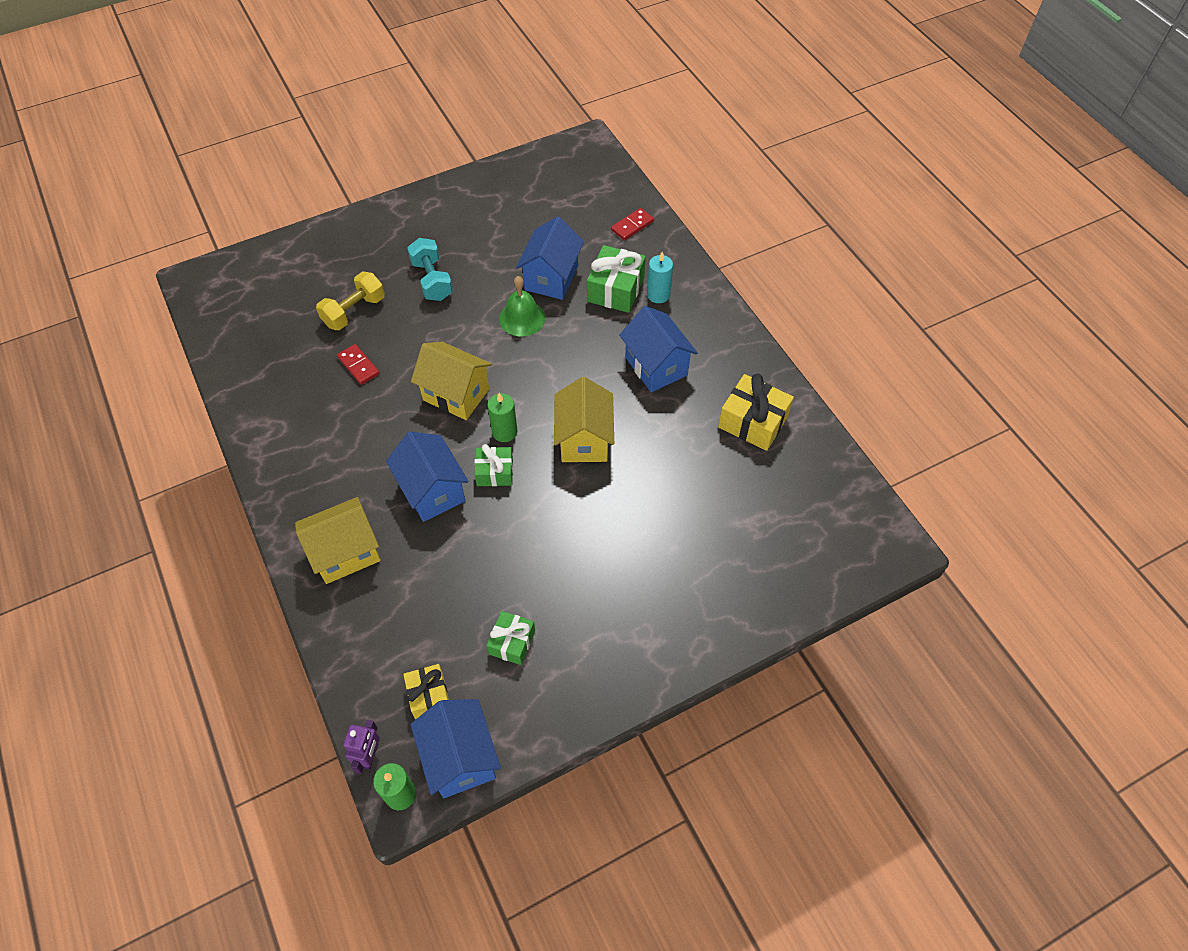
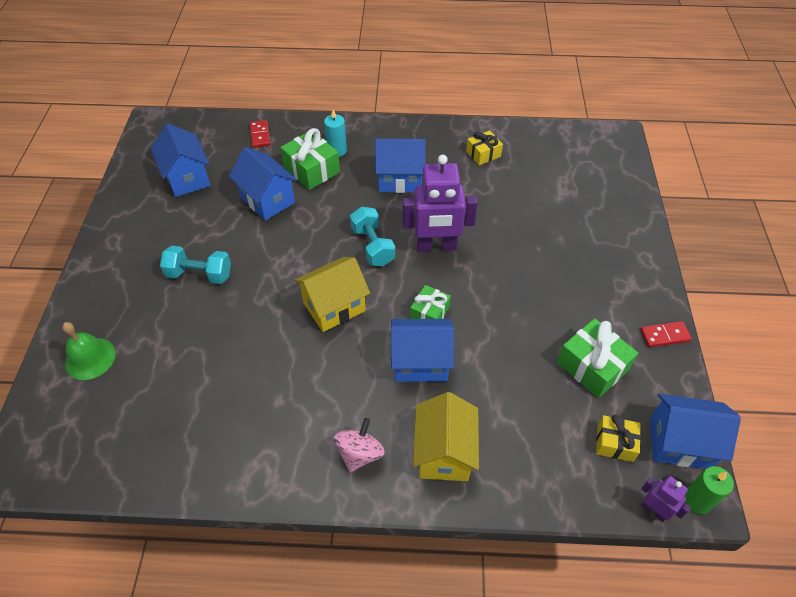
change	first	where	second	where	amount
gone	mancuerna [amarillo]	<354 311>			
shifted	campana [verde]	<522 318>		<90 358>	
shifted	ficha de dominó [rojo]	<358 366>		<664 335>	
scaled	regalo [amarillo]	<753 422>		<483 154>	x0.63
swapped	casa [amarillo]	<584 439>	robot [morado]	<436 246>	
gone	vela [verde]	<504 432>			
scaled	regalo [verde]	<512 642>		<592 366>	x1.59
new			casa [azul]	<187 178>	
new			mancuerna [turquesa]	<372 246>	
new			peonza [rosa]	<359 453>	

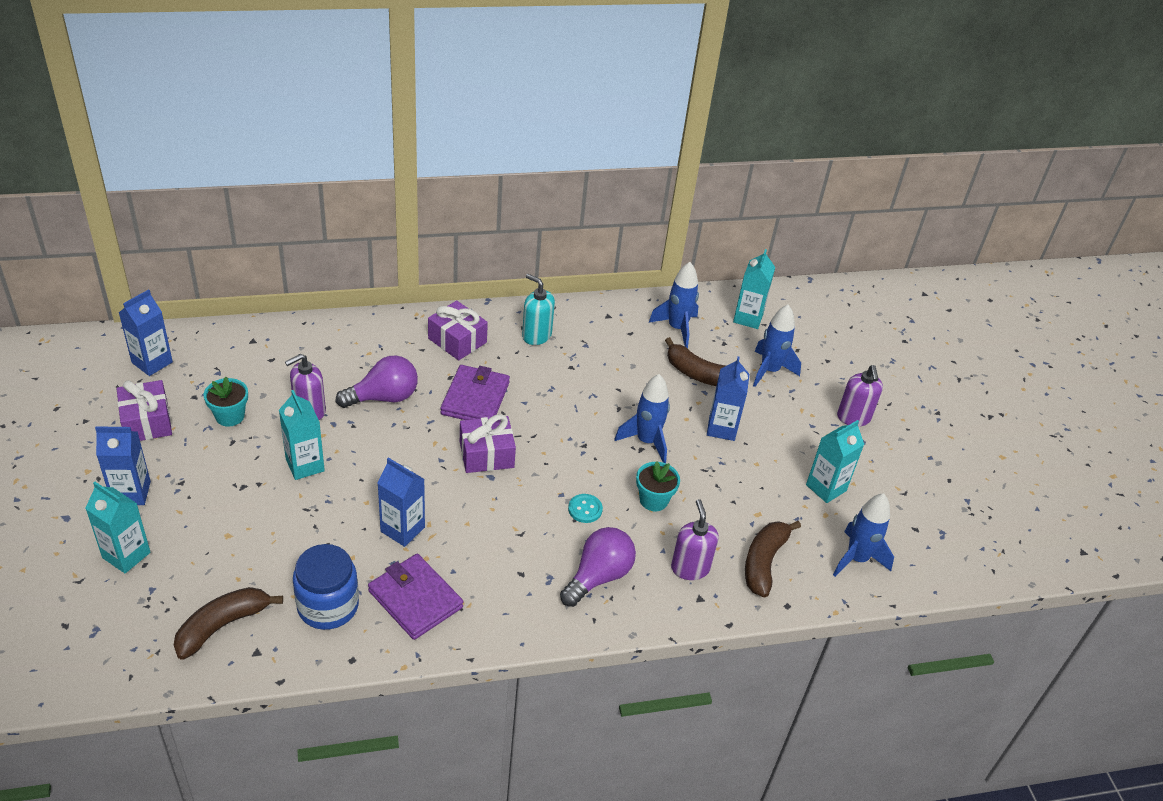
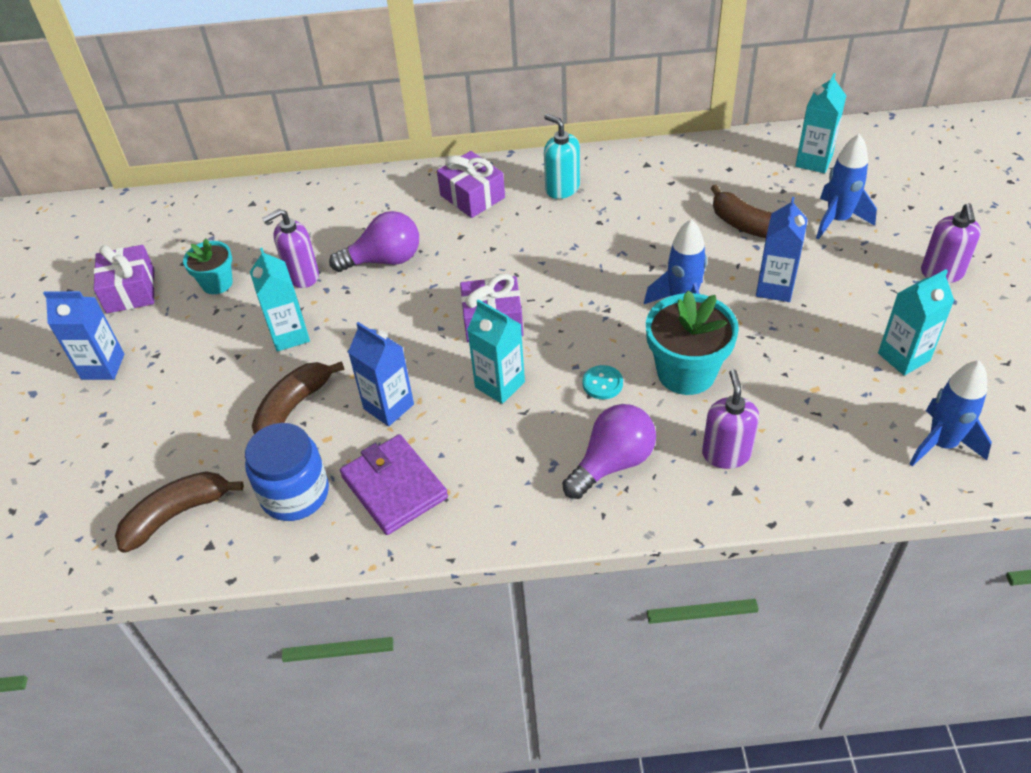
change	first	where	second	where	amount
gone	cohete [azul]	<677 328>			
gone	cartón de leche [azul]	<152 362>			
gone	cartera [morado]	<475 398>			
scaled	maceta [turquesa]	<653 500>		<686 372>	x1.69
shifted	cartón de leche [turquesa]	<126 555>		<500 385>	
shifted	plátano [marrón]	<764 562>		<292 408>	

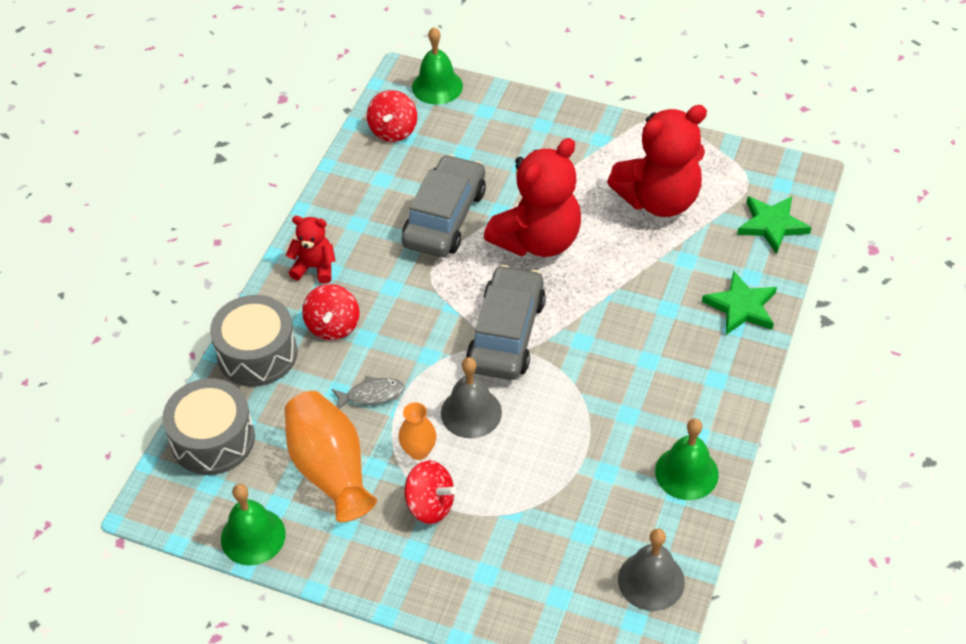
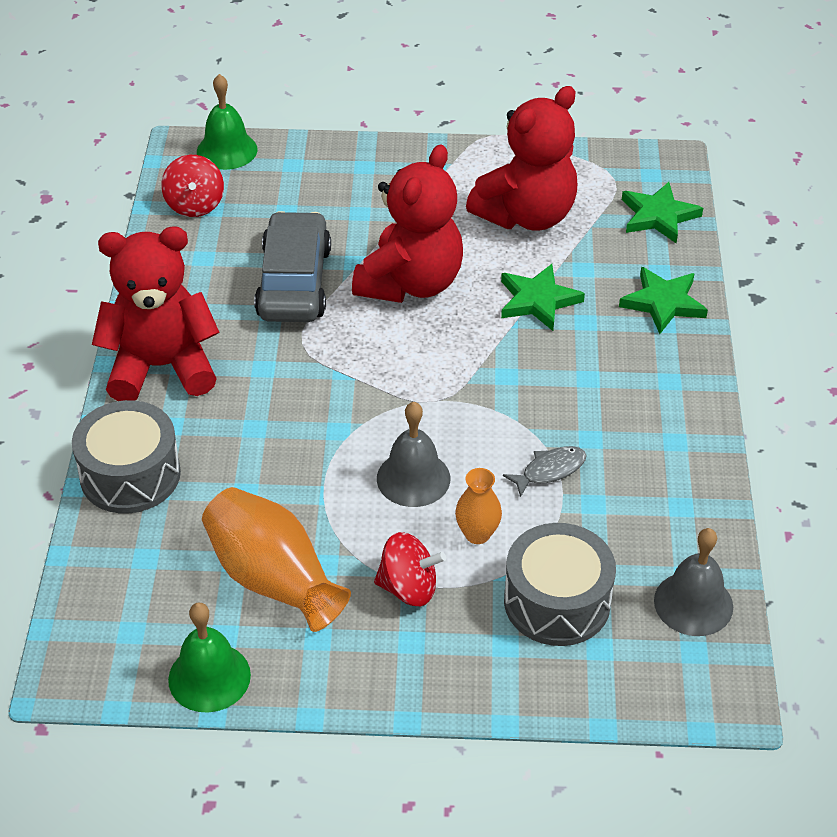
change	first	where	second	where	amount
scaled	osito [rojo]	<314 267>		<161 367>	x1.99
gone	coche [gris]	<506 334>			
gone	peonza [rojo]	<333 326>			
shifted	pez [gris]	<372 395>		<550 470>	
shifted	tambor [gris]	<213 439>		<557 601>	
shifted	florero [naranja]	<418 451>		<477 534>	
gone	campana [verde]	<686 472>			
new			estrella [verde]	<538 300>	

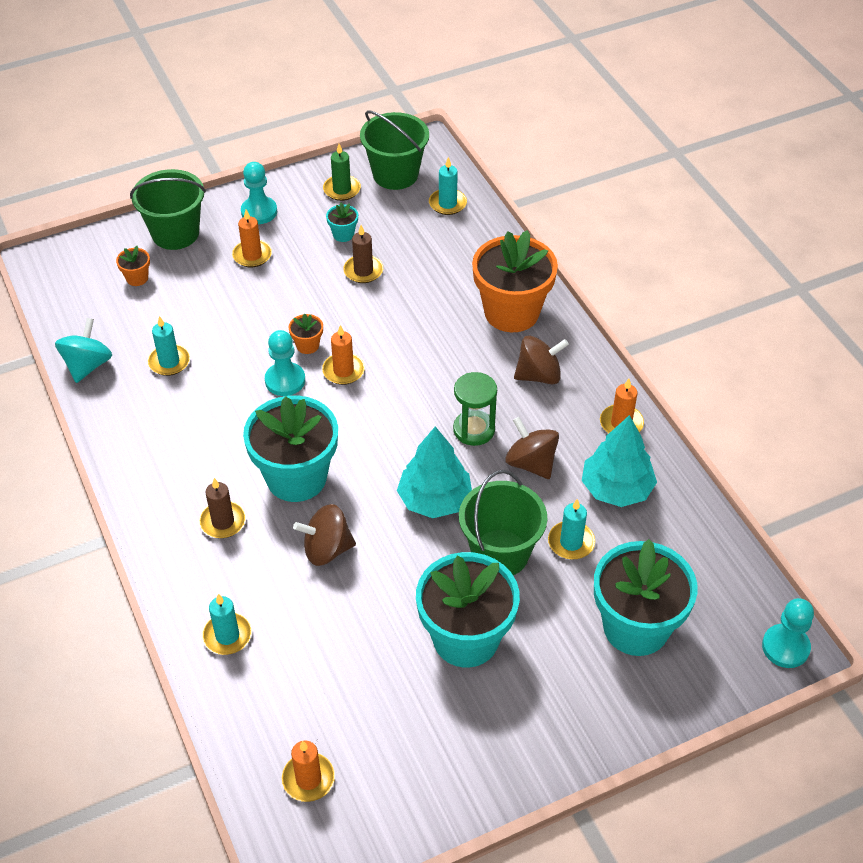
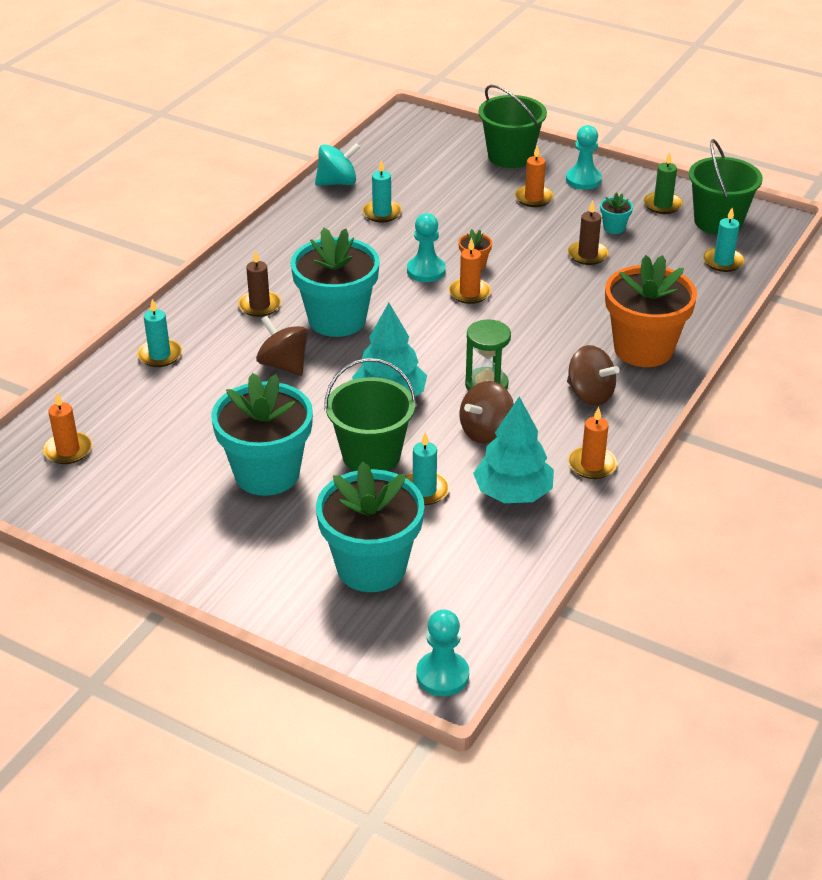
change	first	where	second	where	amount
gone	maceta [naranja]	<137 278>			
rotated	peonza [marrón]	<531 463>		<486 431>	150 degrees counterclockwise

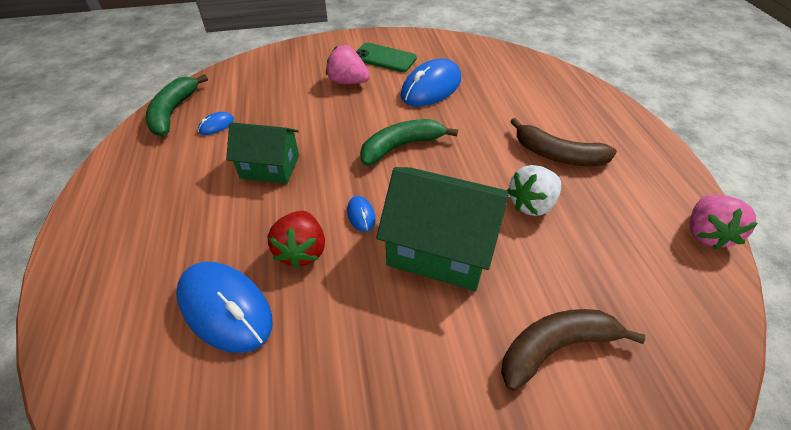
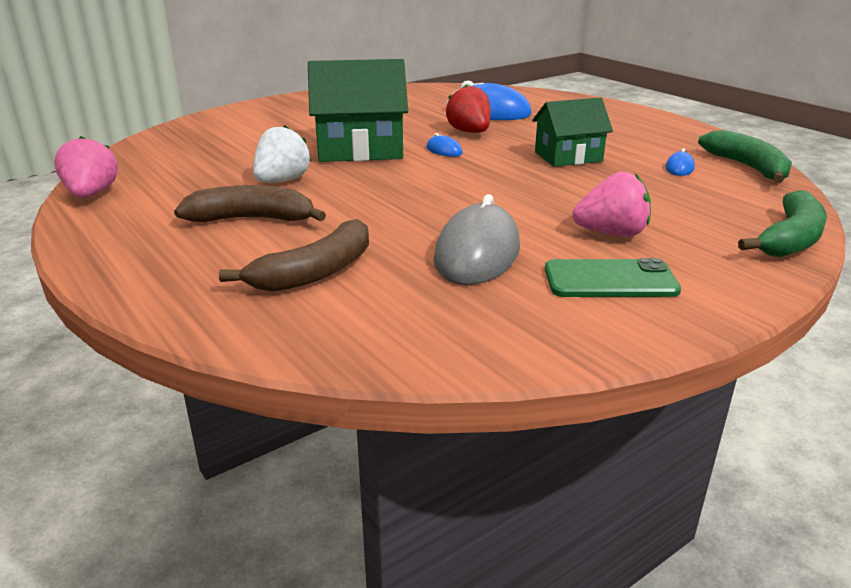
change	first	where	second	where	amount
repainted	ratón [azul]	<431 88>	ratón [gris]	<477 253>	
shifted	plátano [verde]	<401 146>		<790 239>	
shifted	plátano [marrón]	<555 347>		<315 272>	

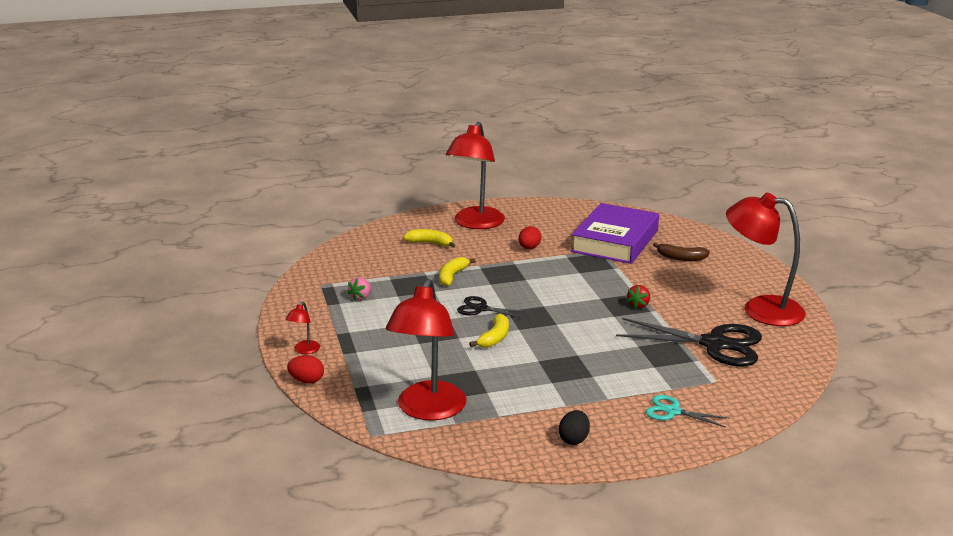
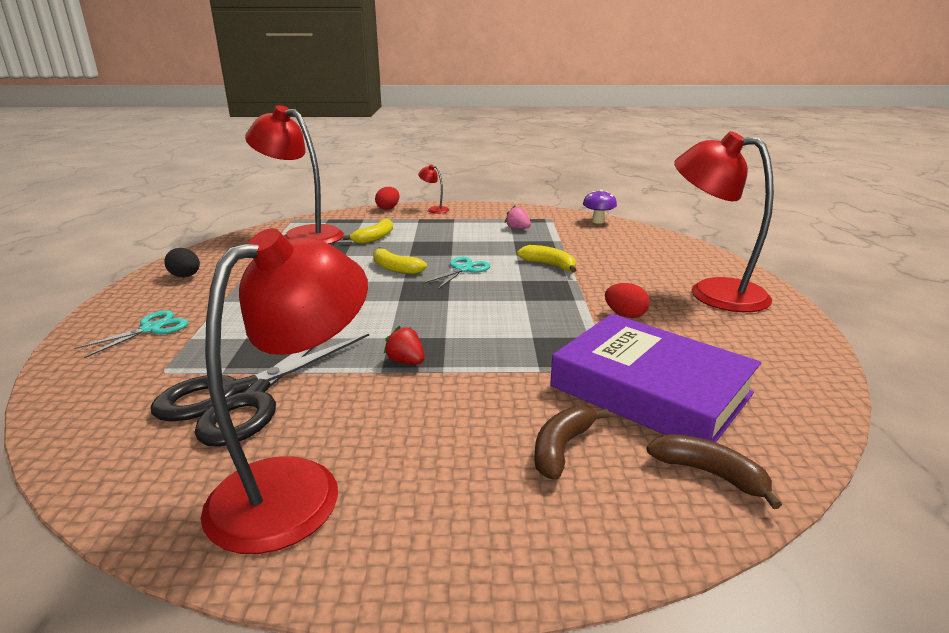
change	first	where	second	where	amount
shifted	plátano [amarillo]	<430 243>		<375 238>	
repainted	tijeras [negro]	<480 308>	tijeras [turquesa]	<463 269>	
new			seta [morado]	<598 221>	
new			plátano [marrón]	<709 473>	

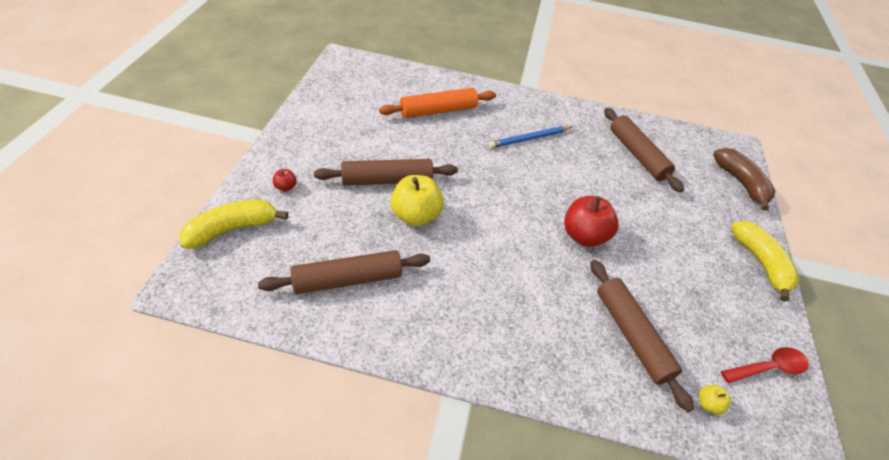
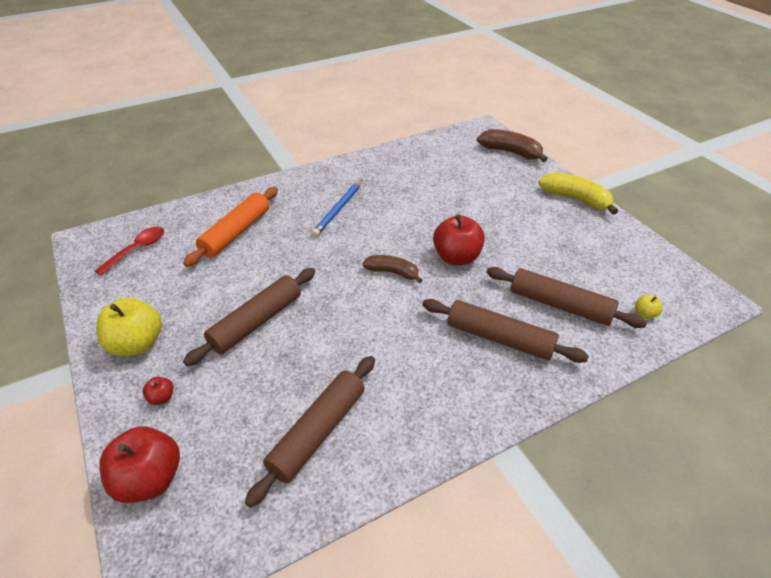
change	first	where	second	where	amount
shifted	rodillo [marrón]	<637 155>		<499 338>	
shifted	manzana [amarillo]	<416 215>		<137 344>	
swapped	plátano [amarillo]	<232 229>	manzana [rojo]	<150 479>	
shifted	cuchara [rojo]	<768 367>		<137 249>	
new			plátano [marrón]	<392 272>	

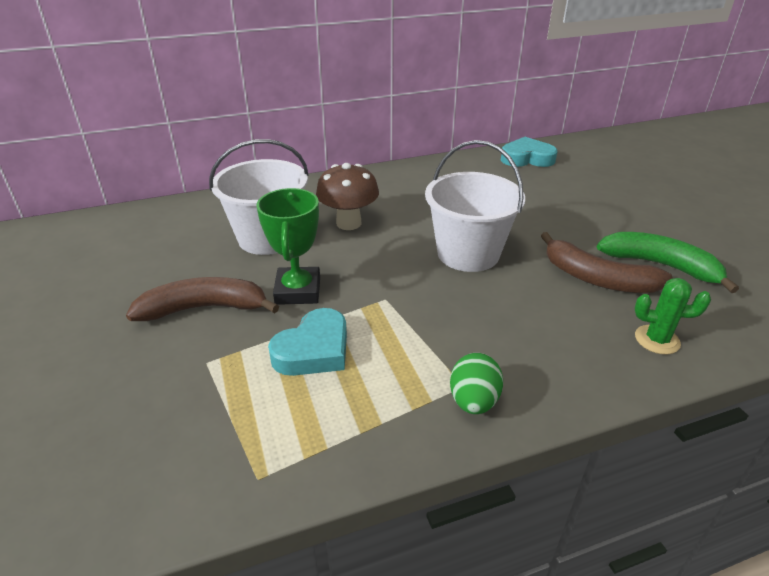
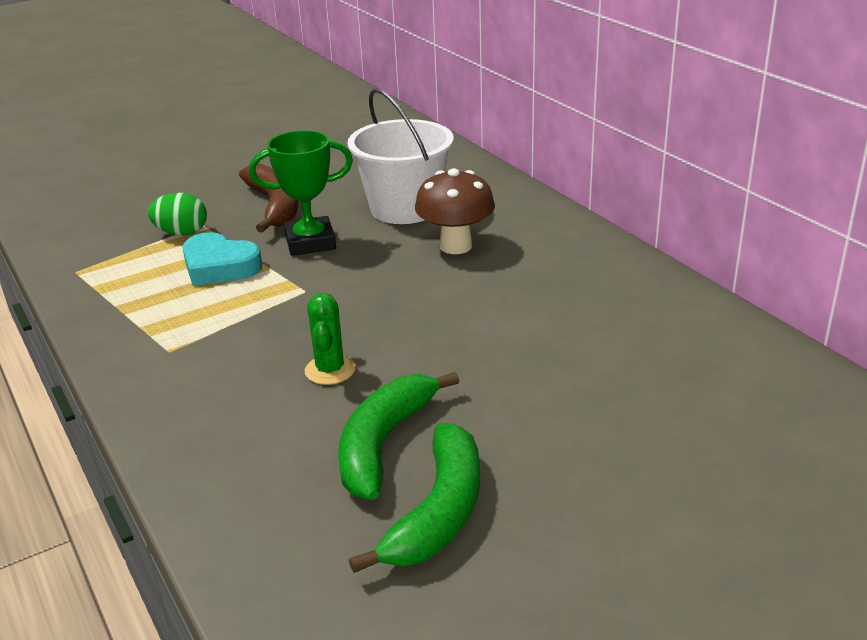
change	first	where	second	where	amount
gone	corazón [turquesa]	<527 158>			
gone	balde [blanco]	<468 253>			
repainted	plátano [marrón]	<597 278>	plátano [verde]	<383 444>	
shifted	cactus [verde]	<657 340>		<330 370>	
shifted	huevo [verde]	<473 401>		<182 233>	

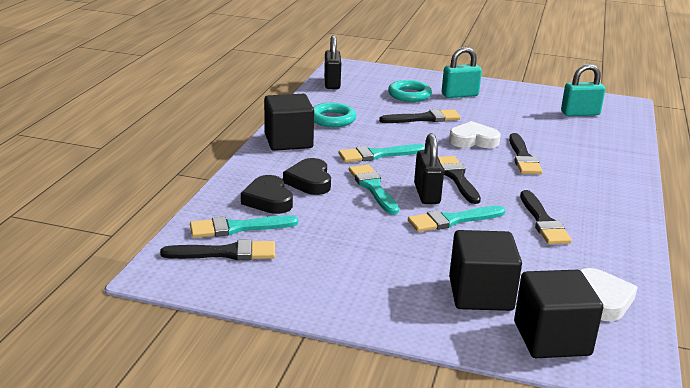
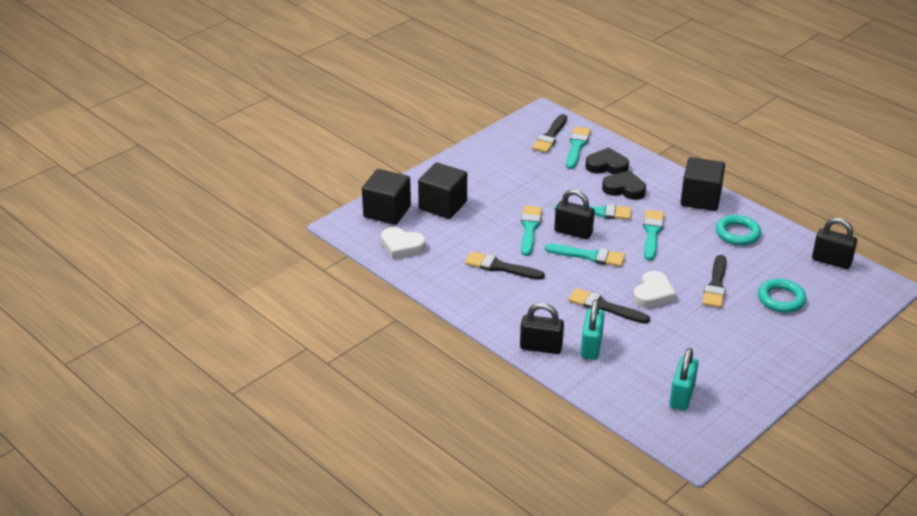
change	first	where	second	where	amount
shifted	candado [turquesa]	<460 95>		<591 346>	
repainted	pincel [negro]	<457 178>	pincel [turquesa]	<589 256>	
new			candado [negro]	<541 347>	

